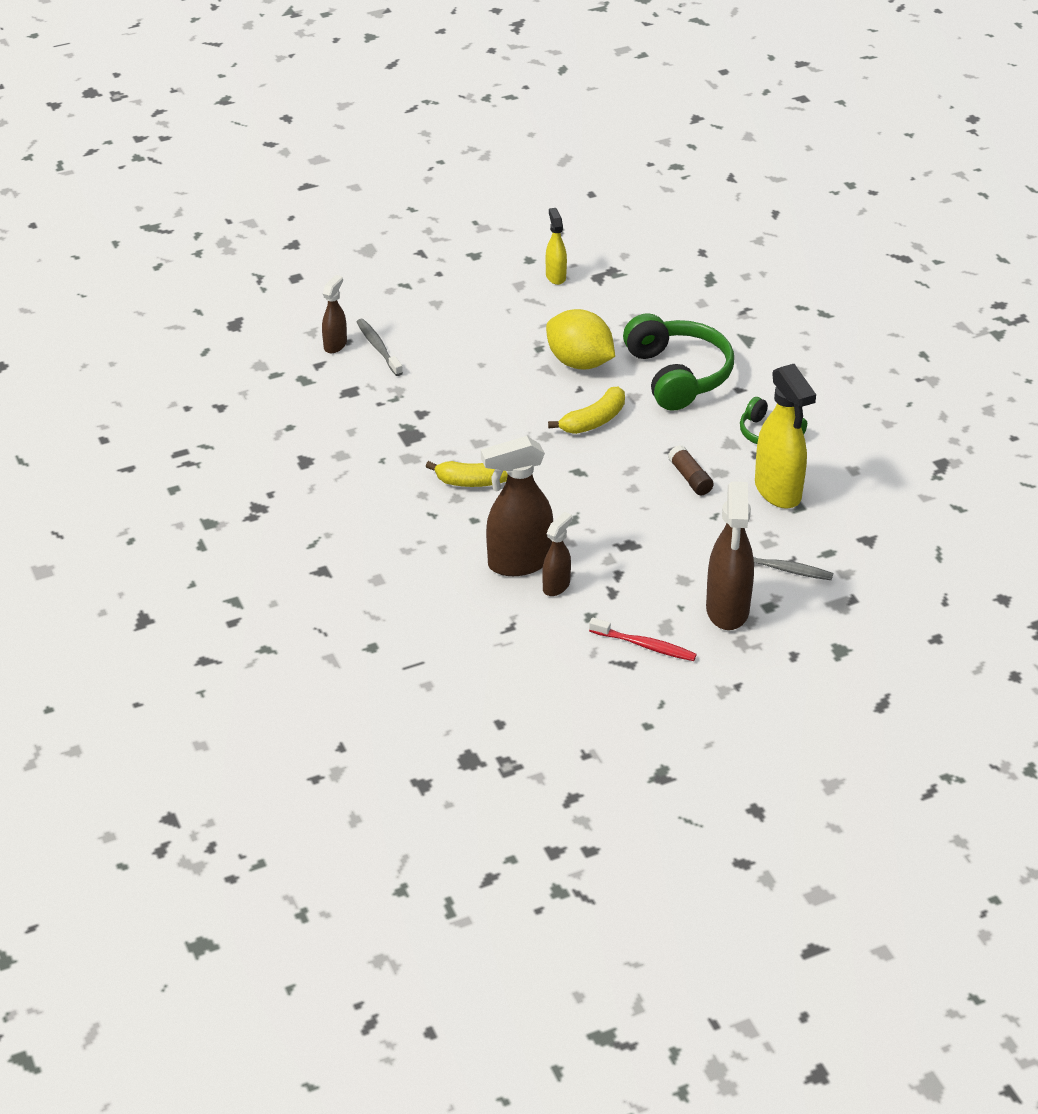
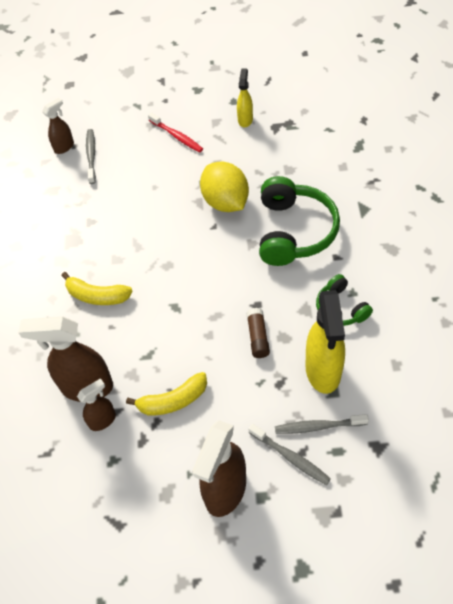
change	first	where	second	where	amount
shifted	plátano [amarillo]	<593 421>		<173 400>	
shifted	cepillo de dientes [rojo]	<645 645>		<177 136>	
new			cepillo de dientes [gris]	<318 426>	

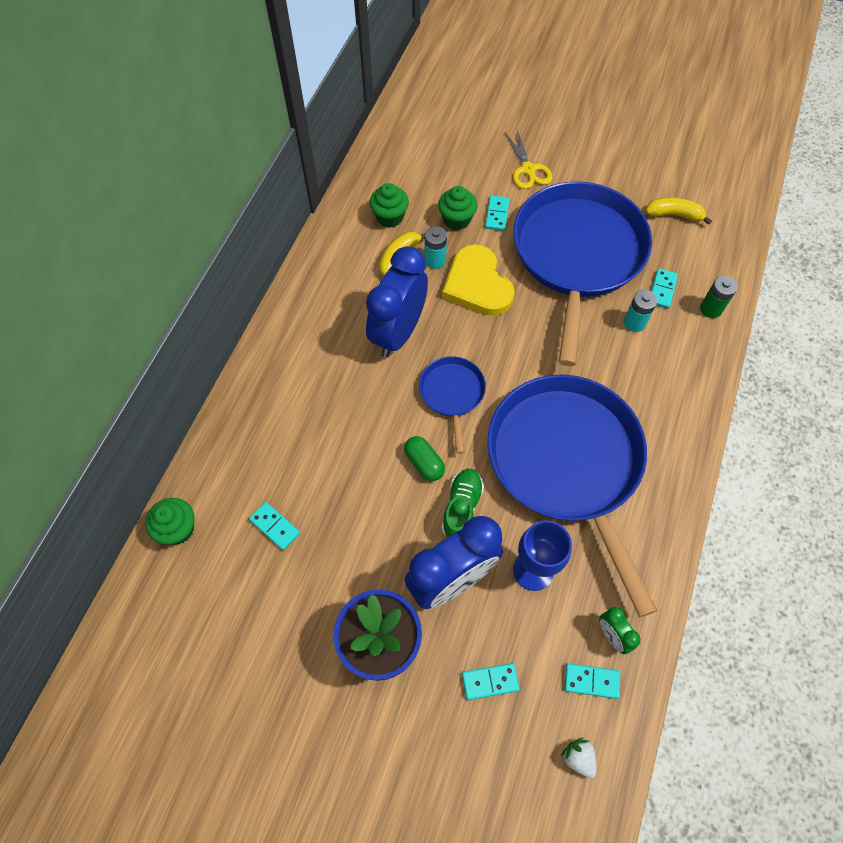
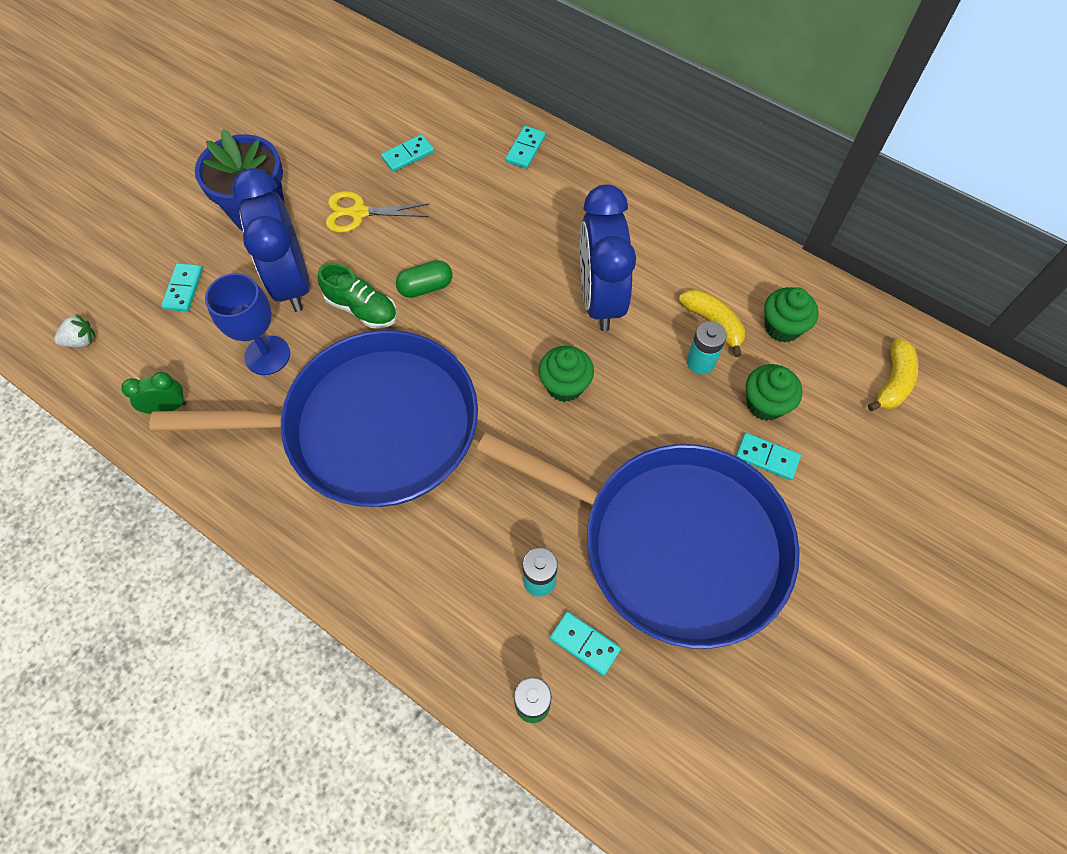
change	first	where	second	where	amount
shifted	tijeras [amarillo]	<528 170>		<358 213>	
shifted	plátano [amarillo]	<674 215>		<893 382>	
gone	corazón [amarillo]	<477 284>			
rotated	despertador [azul]	<398 332>		<600 299>	135 degrees counterclockwise
gone	sartén [azul]	<452 394>			
shifted	magdalena [verde]	<178 529>		<565 385>	
shifted	ficha de dominó [turquesa]	<591 681>		<525 149>	

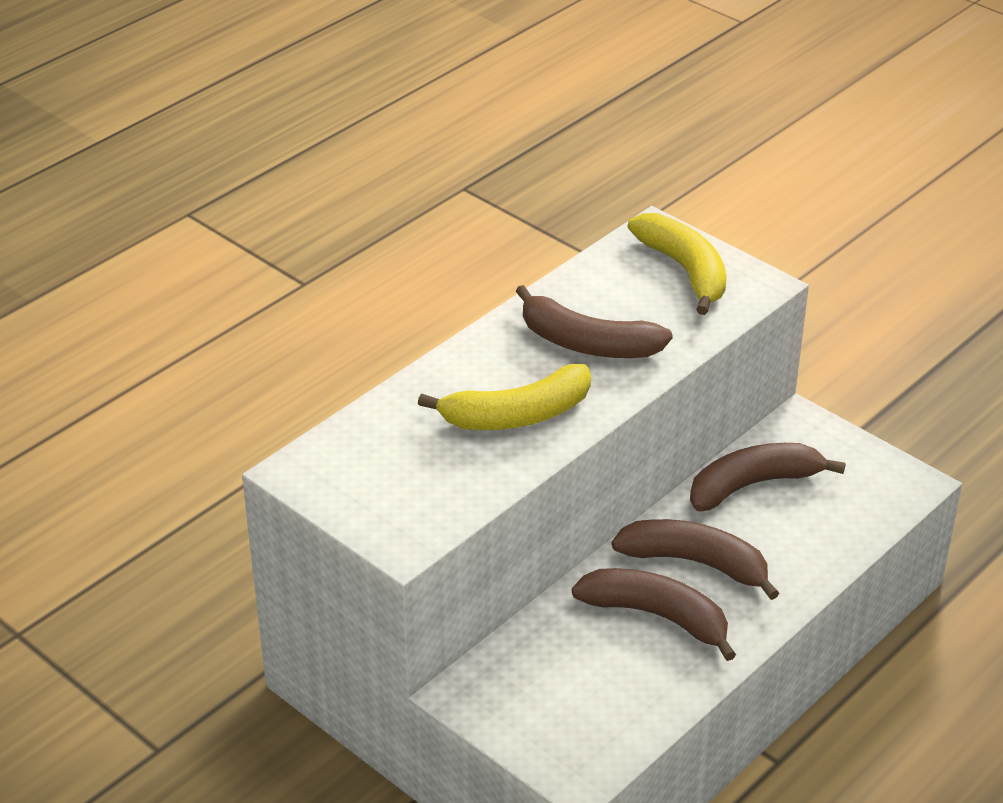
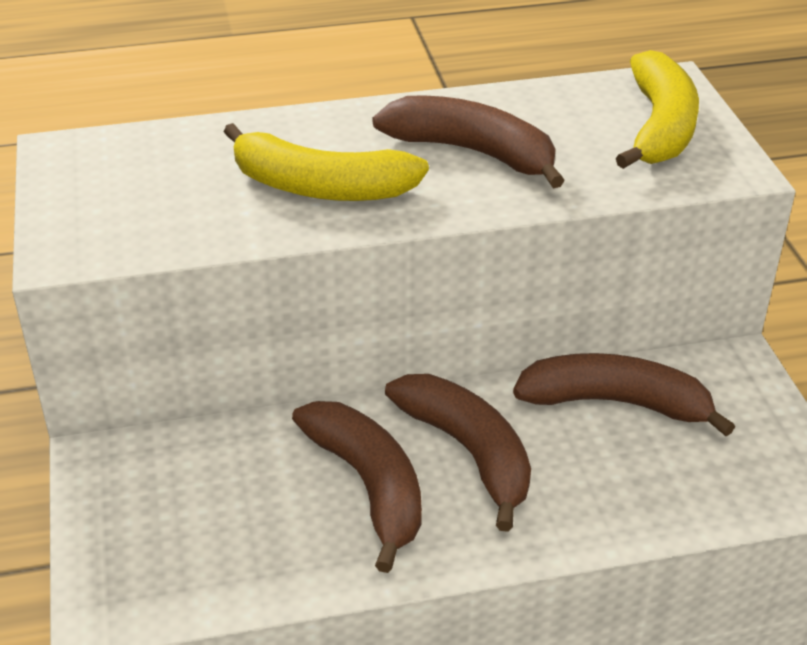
change	first	where	second	where	amount
rotated	plátano [marrón]	<587 343>		<473 152>	150 degrees clockwise

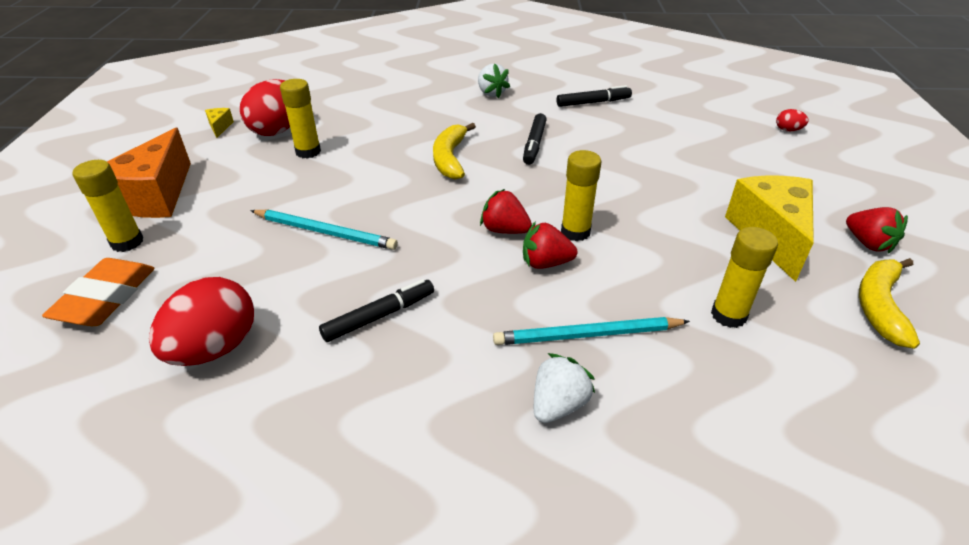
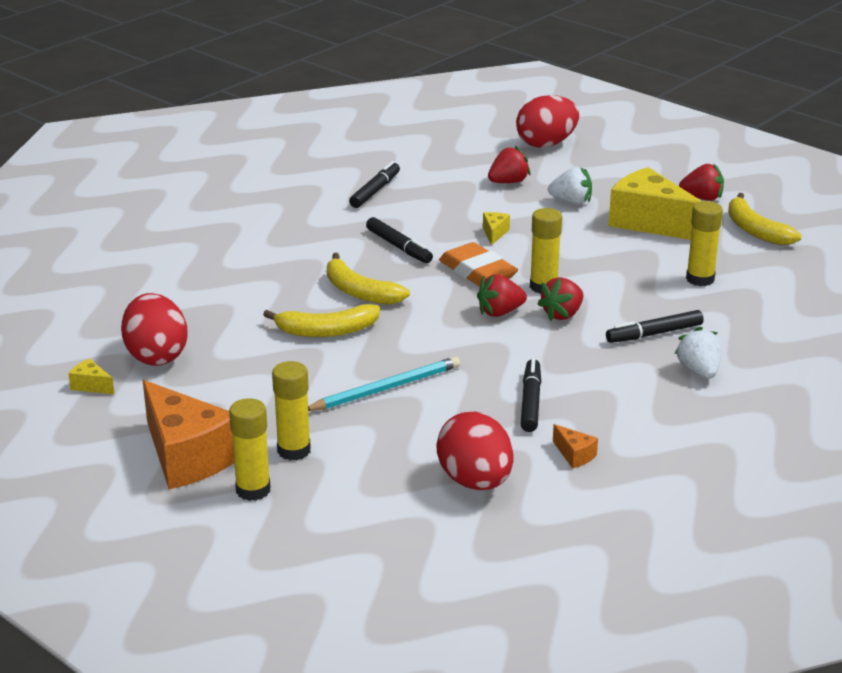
change	first	where	second	where	amount
shifted	fresa [blanco]	<491 93>		<571 202>	
shifted	barra de pegamento [amarillo]	<308 152>		<294 450>	
scaled	huevo [rojo]	<788 130>		<546 144>	x2.30
shifted	goma de borrar [naranja]	<105 297>		<477 272>	
swapped	lápiz [turquesa]	<587 335>	rotulador [negro]	<654 334>	
new			fresa [rojo]	<508 182>	
new			queso [amarillo]	<494 233>	
new			plátano [amarillo]	<327 331>	
new			queso [naranja]	<574 455>	

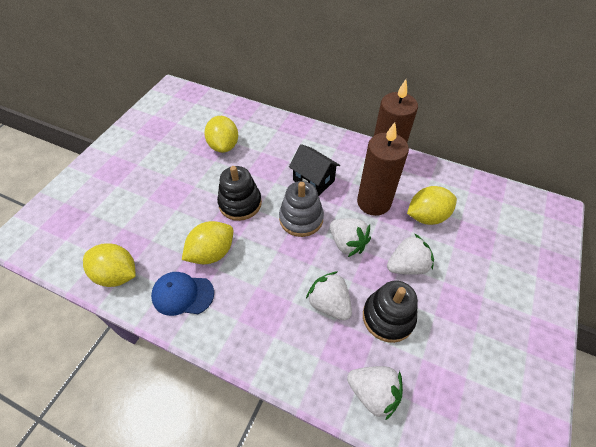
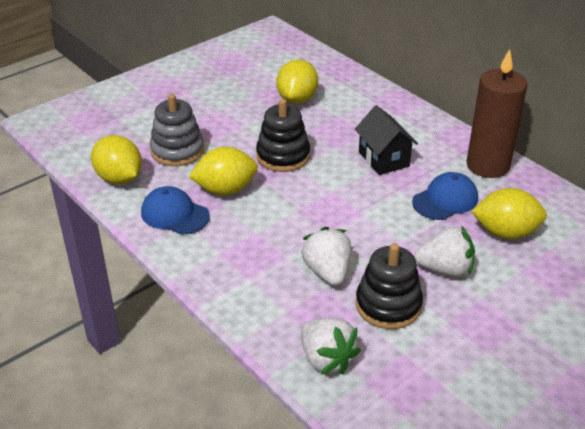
change	first	where	second	where	amount
swapped	vela [marrón]	<373 202>	gorra [azul]	<445 200>	
shifted	juguete apilable [gris]	<301 219>		<177 151>	
gone	fresa [blanco]	<347 243>			

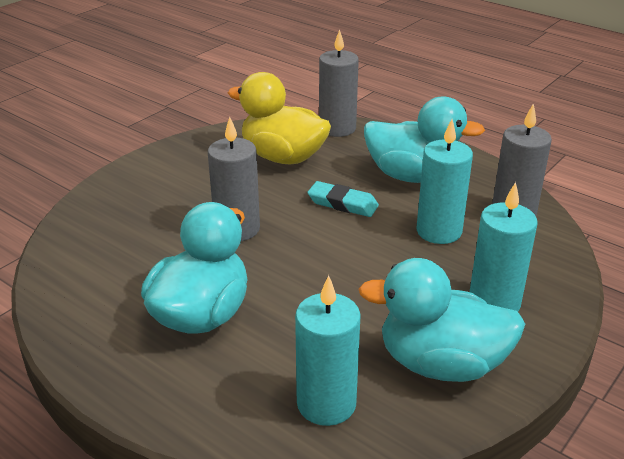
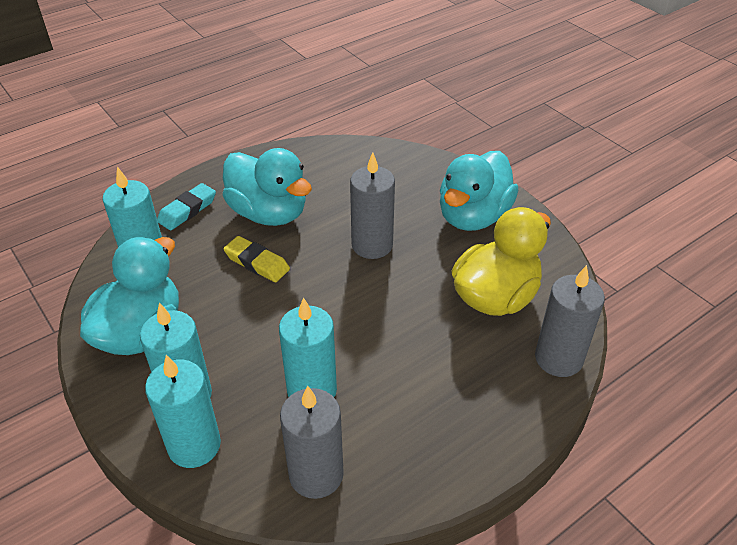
change	first	where	second	where	amount
shifted	pato [turquesa]	<413 176>		<473 216>	
shifted	goma de borrar [turquesa]	<342 204>		<187 210>	
new			goma de borrar [amarillo]	<257 263>	
new			vela [turquesa]	<194 445>	

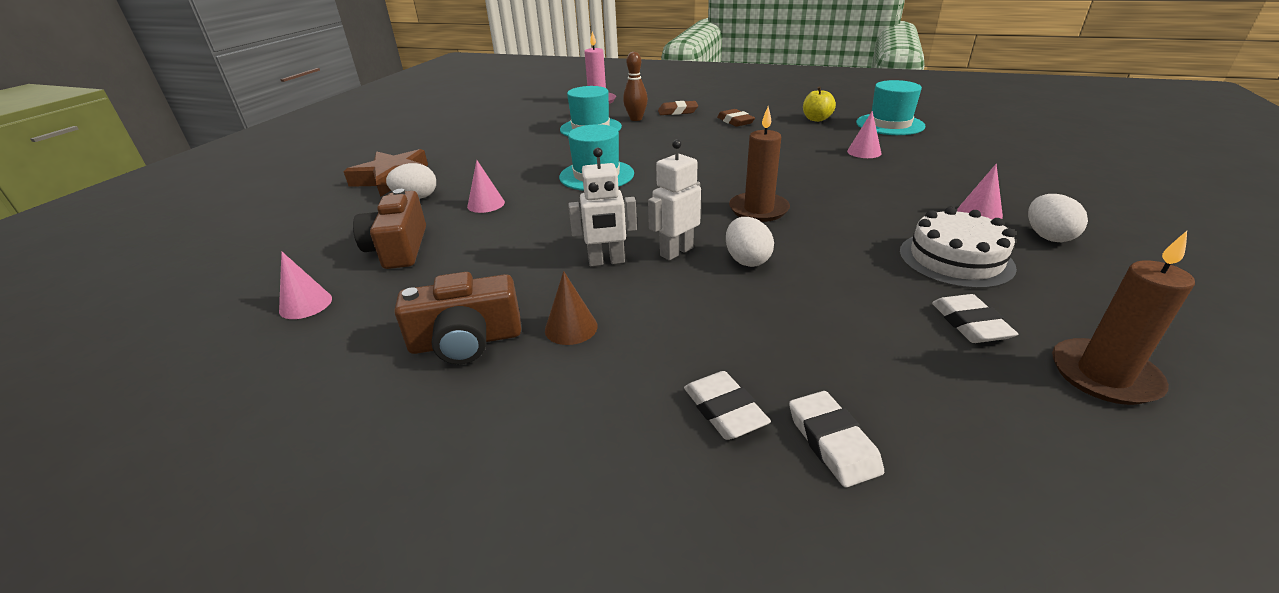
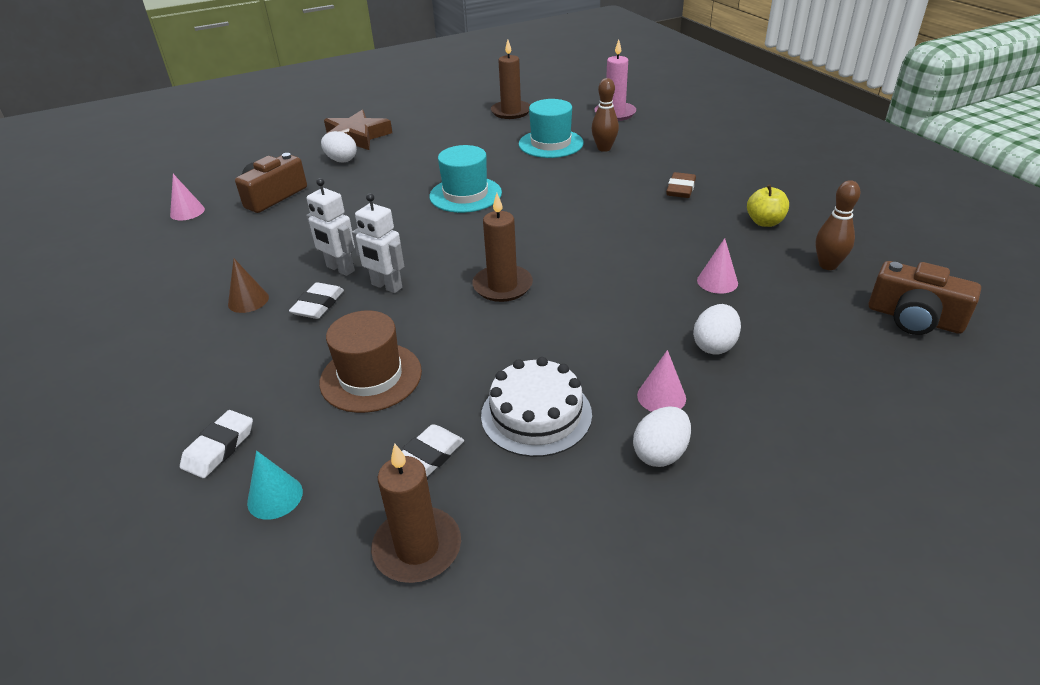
change	first	where	second	where	amount
swapped	sombrero [turquesa]	<890 124>	bolo [marrón]	<828 265>	
gone	goma de borrar [marrón]	<677 111>			
rotated	robot [blanco]	<676 252>		<386 286>	150 degrees counterclockwise
gone	cono [rosa]	<486 204>			
shifted	huevo [blanco]	<747 260>		<714 345>	
shifted	cámara [marrón]	<466 341>		<914 318>	
shifted	goma de borrar [blanco]	<724 410>		<318 305>	
new			vela [marrón]	<511 112>	
new			sombrero [marrón]	<371 377>	
new			cono [turquesa]	<275 497>	

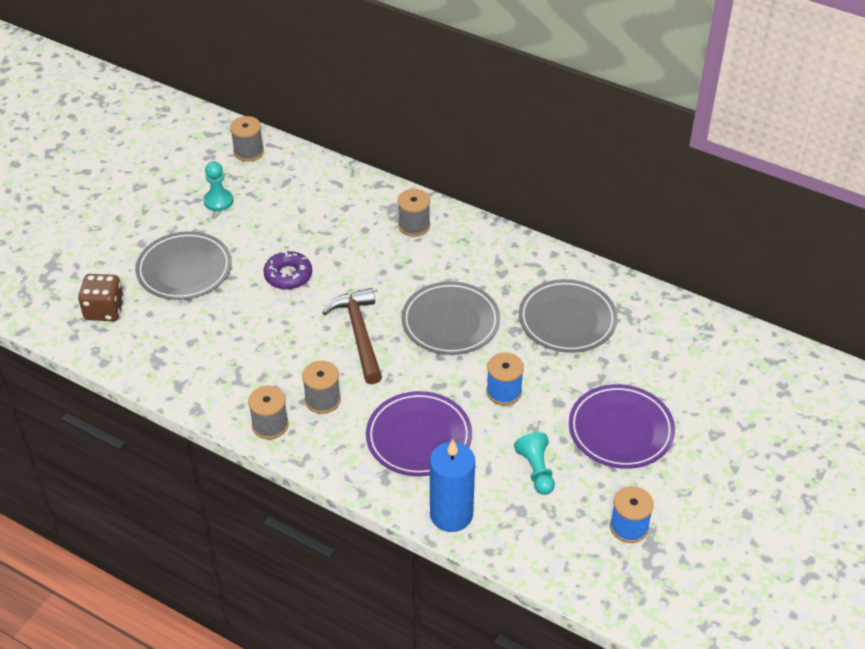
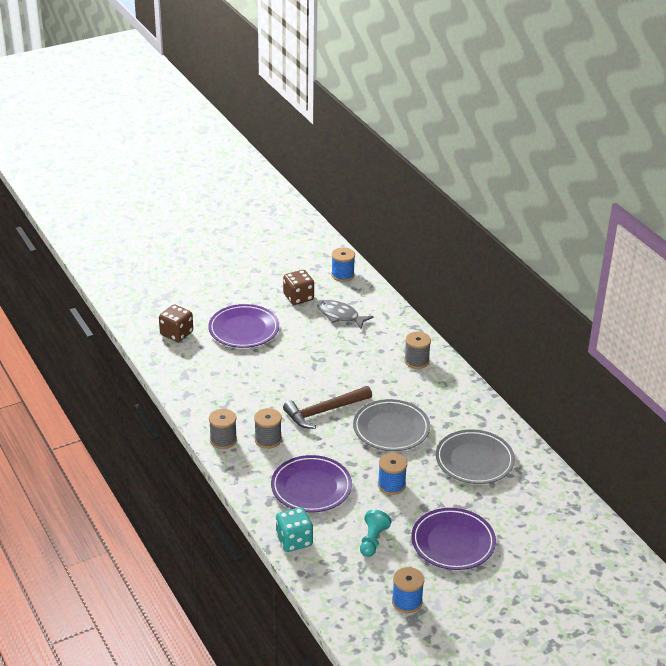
change	first	where	second	where	amount
repainted	carrete [gris]	<248 152>	carrete [azul]	<342 275>	
swapped	peón [turquesa]	<218 201>	dado [marrón]	<298 297>	
repainted	plato [gris]	<184 270>	plato [morado]	<244 329>	
gone	rosquilla [morado]	<288 275>			
rotated	martillo [marrón]	<359 334>		<324 411>	135 degrees counterclockwise
swapped	vela [azul]	<451 514>	dado [turquesa]	<294 540>	
new			pez [gris]	<340 316>	

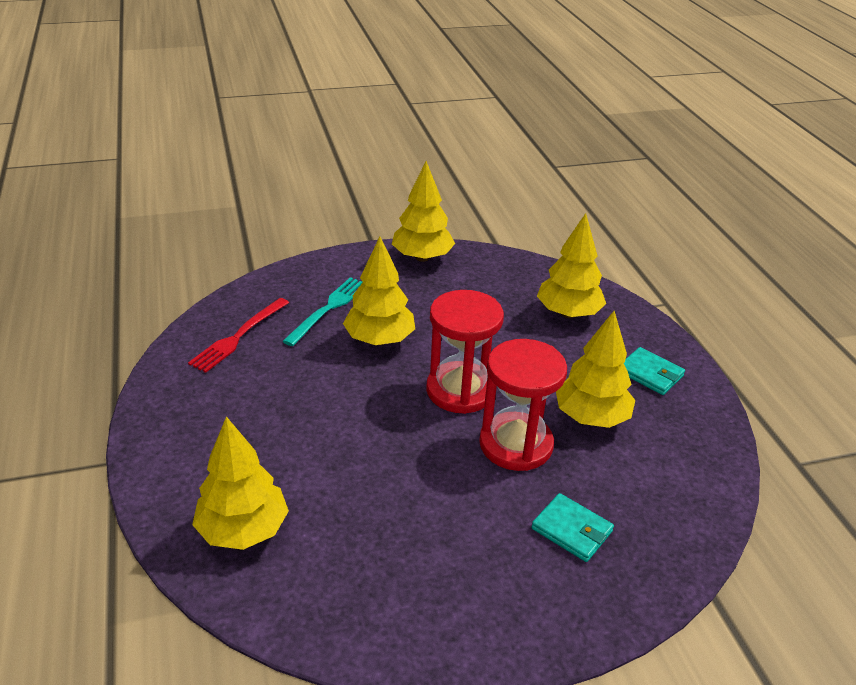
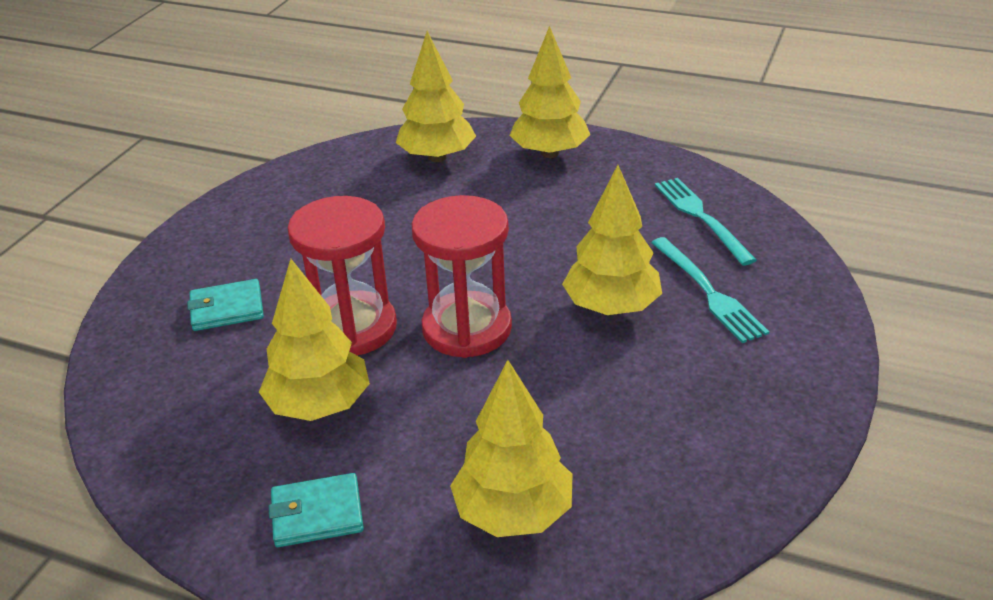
change	first	where	second	where	amount
shifted	árbol [amarillo]	<422 257>		<549 153>	
repainted	tenedor [rojo]	<238 337>	tenedor [turquesa]	<701 217>	

